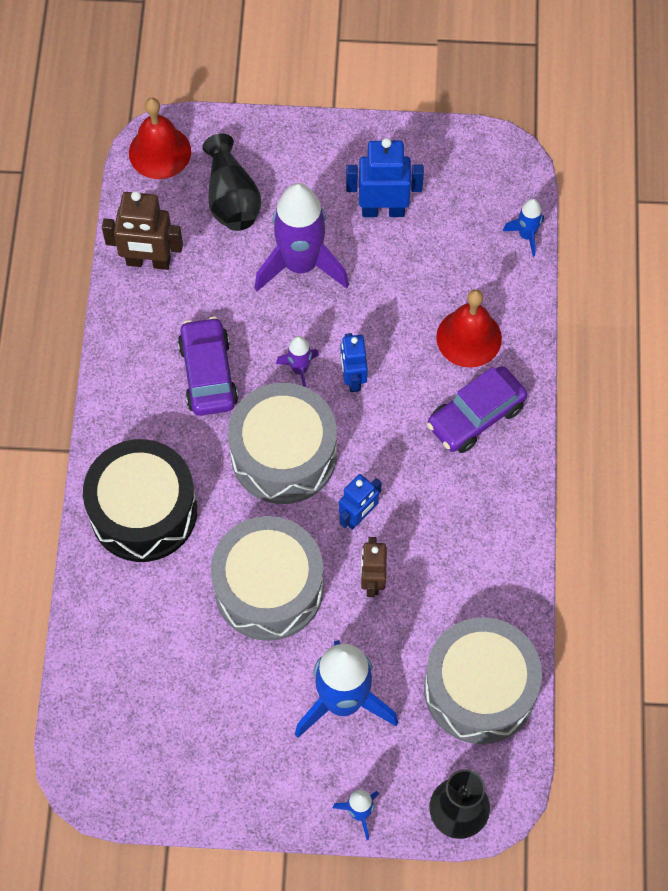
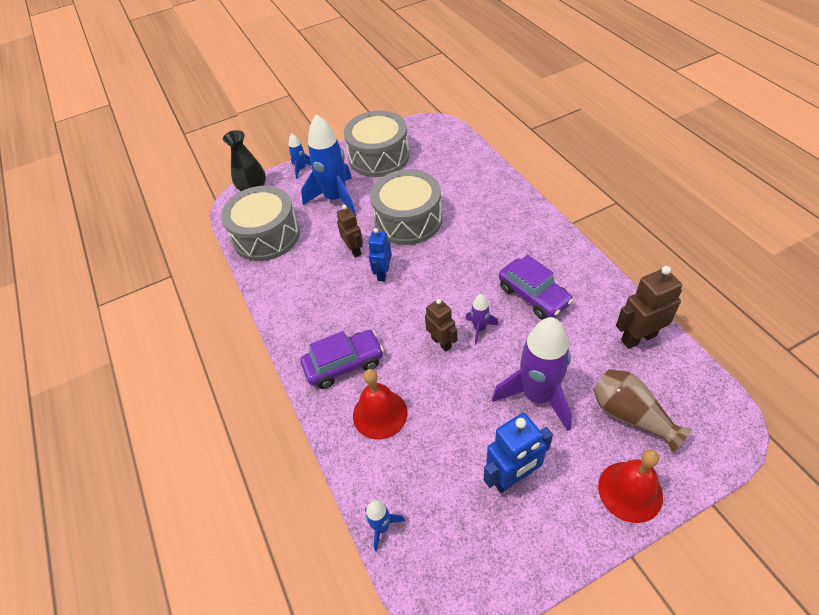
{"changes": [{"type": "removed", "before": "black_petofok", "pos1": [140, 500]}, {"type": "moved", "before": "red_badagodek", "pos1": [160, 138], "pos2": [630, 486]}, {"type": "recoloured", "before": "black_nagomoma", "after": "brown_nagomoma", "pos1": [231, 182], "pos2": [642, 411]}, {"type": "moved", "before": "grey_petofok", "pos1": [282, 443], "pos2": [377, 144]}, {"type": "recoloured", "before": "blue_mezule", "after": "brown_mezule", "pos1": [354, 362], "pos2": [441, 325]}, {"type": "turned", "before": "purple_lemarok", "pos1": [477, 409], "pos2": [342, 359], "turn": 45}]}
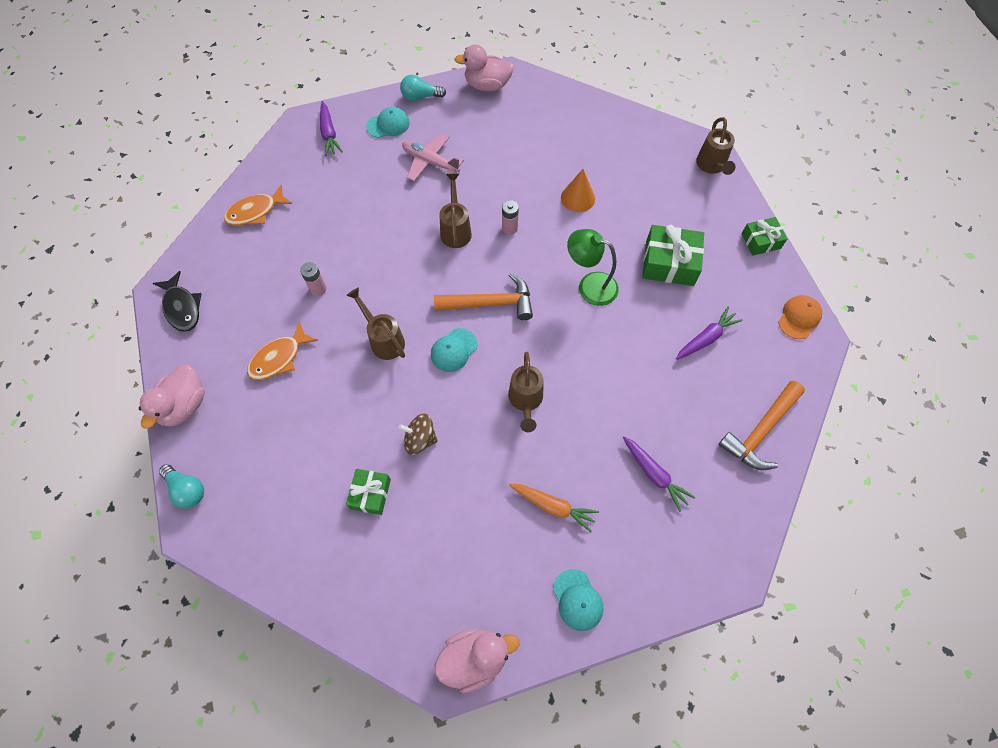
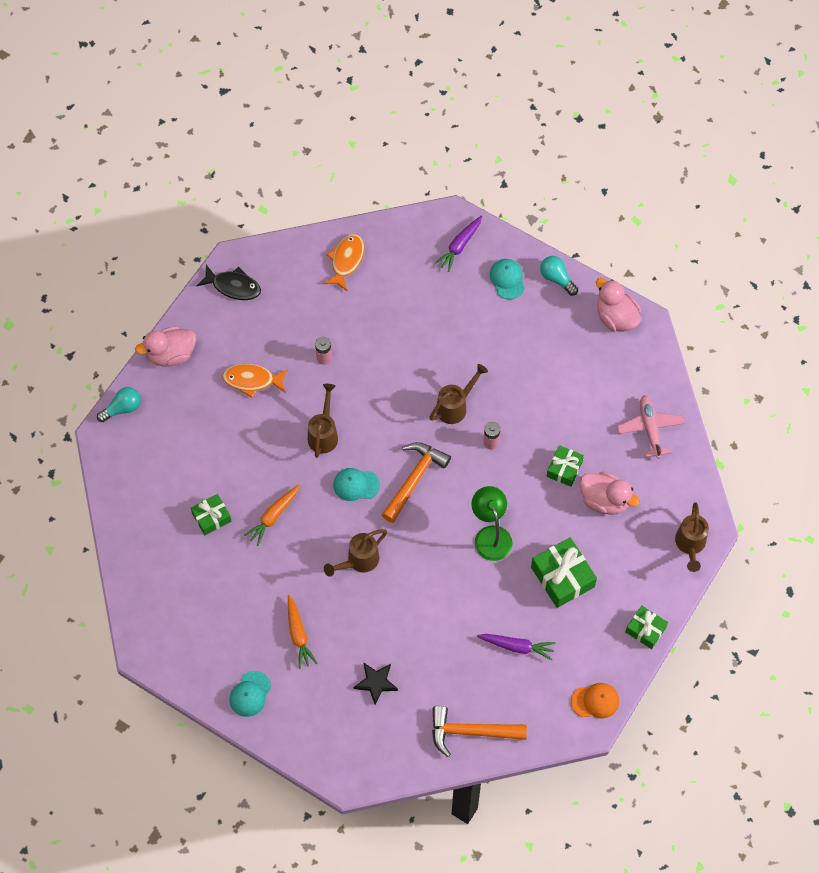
{"changes": [{"type": "turned", "before": "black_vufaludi", "pos1": [177, 301], "pos2": [229, 282], "turn": -90}, {"type": "turned", "before": "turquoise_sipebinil", "pos1": [181, 486], "pos2": [119, 404], "turn": -120}, {"type": "turned", "before": "orange_vufaludi", "pos1": [258, 205], "pos2": [344, 263], "turn": 90}, {"type": "turned", "before": "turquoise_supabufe", "pos1": [388, 122], "pos2": [507, 279], "turn": -135}, {"type": "replaced", "before": "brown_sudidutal", "after": "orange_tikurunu", "pos1": [418, 434], "pos2": [271, 515]}, {"type": "moved", "before": "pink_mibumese", "pos1": [433, 157], "pos2": [651, 427]}, {"type": "turned", "before": "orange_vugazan", "pos1": [483, 296], "pos2": [416, 482], "turn": -105}, {"type": "moved", "before": "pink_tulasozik", "pos1": [477, 661], "pos2": [610, 493]}, {"type": "replaced", "before": "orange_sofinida", "after": "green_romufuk", "pos1": [578, 190], "pos2": [565, 466]}, {"type": "replaced", "before": "purple_tikurunu", "after": "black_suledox", "pos1": [659, 474], "pos2": [376, 683]}, {"type": "turned", "before": "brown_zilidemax", "pos1": [715, 146], "pos2": [692, 537], "turn": -45}]}
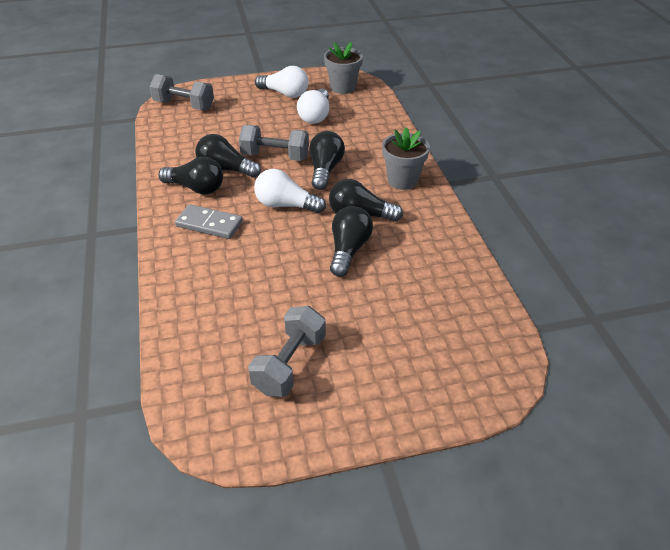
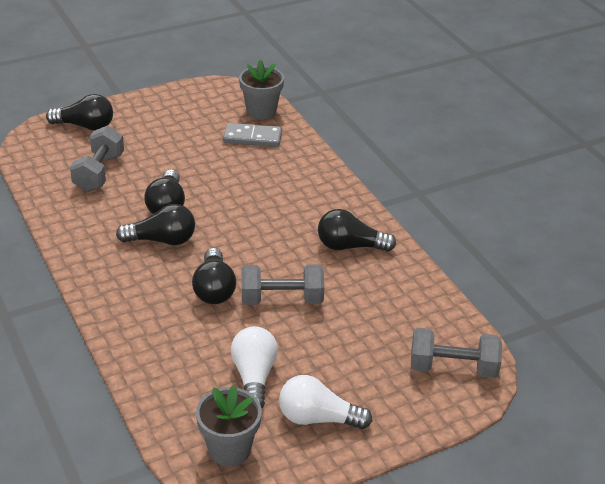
{"changes": [{"type": "moved", "before": "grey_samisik", "pos1": [209, 221], "pos2": [252, 135]}, {"type": "moved", "before": "black_sipebinil", "pos1": [228, 156], "pos2": [79, 112]}, {"type": "moved", "before": "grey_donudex", "pos1": [287, 351], "pos2": [97, 159]}, {"type": "removed", "before": "white_sipebinil", "pos1": [290, 191]}, {"type": "moved", "before": "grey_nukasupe", "pos1": [406, 158], "pos2": [261, 89]}]}
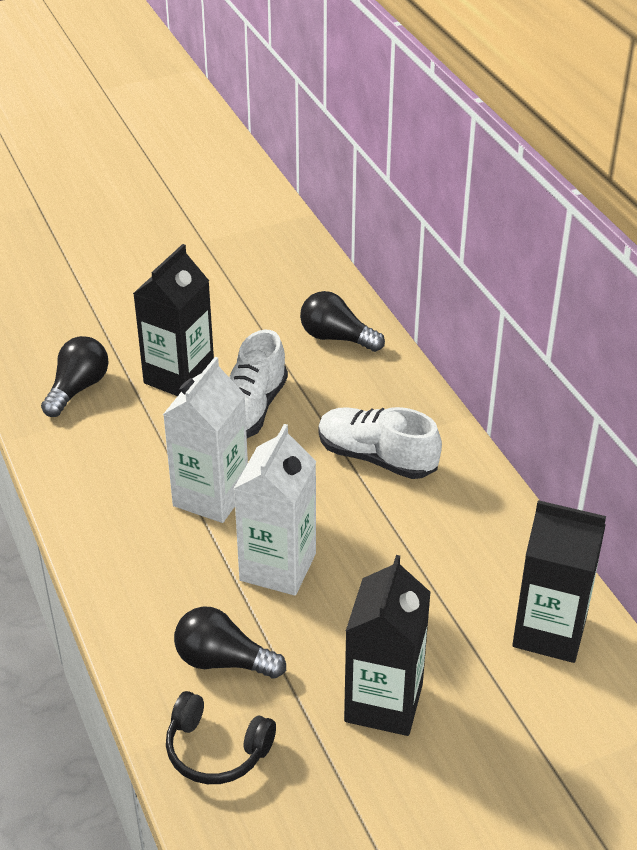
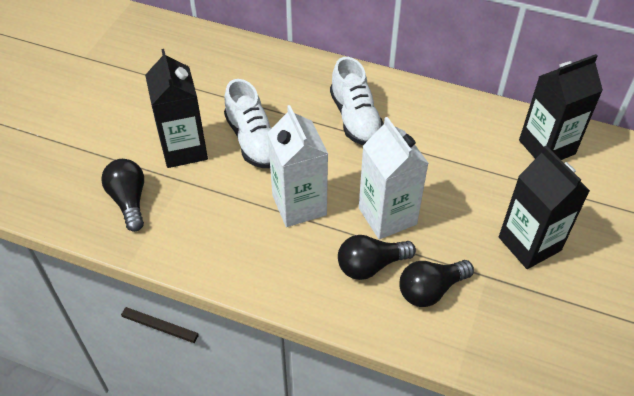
{"changes": [{"type": "removed", "before": "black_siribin", "pos1": [221, 737]}, {"type": "moved", "before": "black_sipebinil", "pos1": [342, 321], "pos2": [377, 257]}, {"type": "turned", "before": "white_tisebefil", "pos1": [380, 443], "pos2": [357, 101], "turn": -90}]}
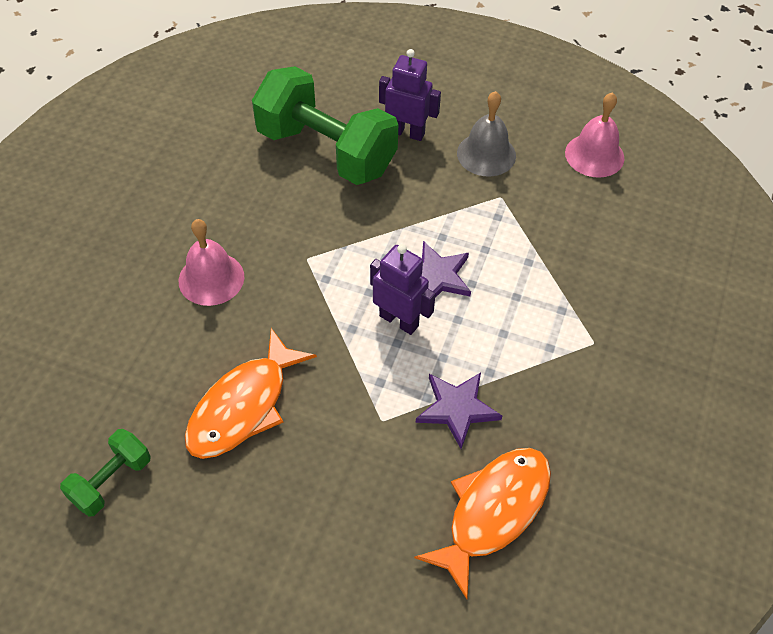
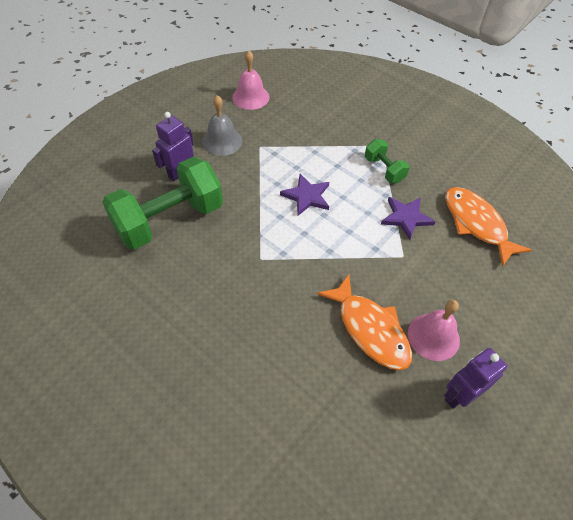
{"changes": [{"type": "moved", "before": "green_donudex", "pos1": [105, 473], "pos2": [387, 161]}, {"type": "moved", "before": "pink_badagodek", "pos1": [211, 262], "pos2": [434, 330]}, {"type": "moved", "before": "purple_mezule", "pos1": [403, 289], "pos2": [475, 378]}]}
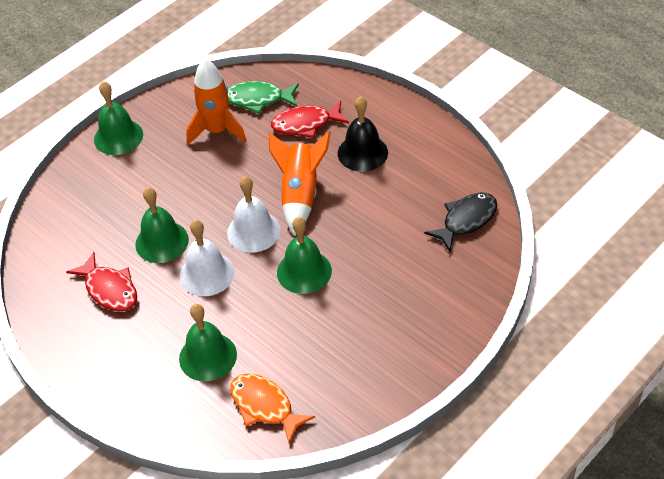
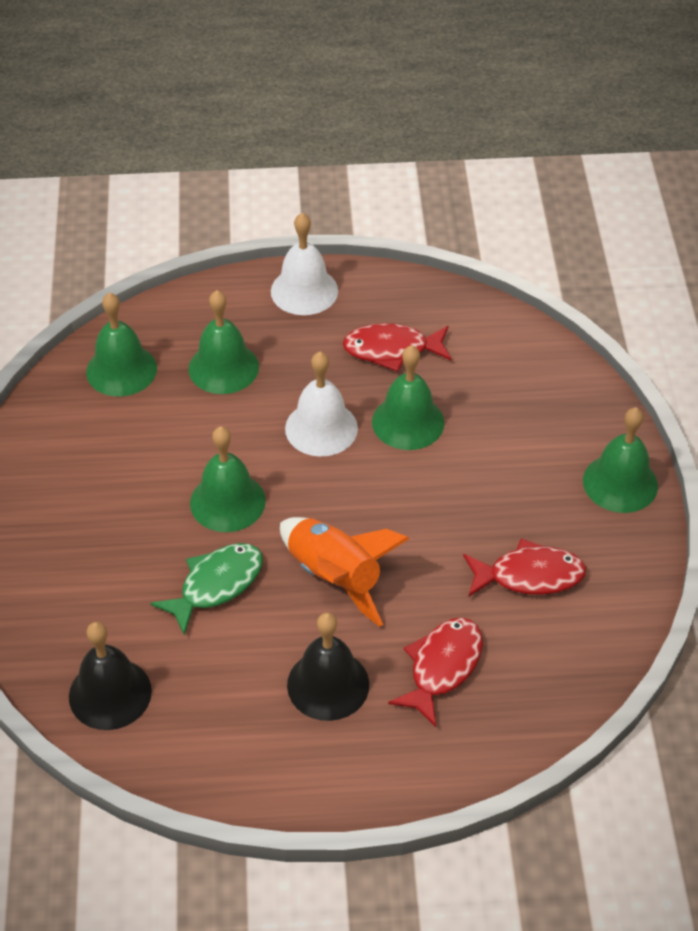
{"changes": [{"type": "replaced", "before": "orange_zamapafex", "after": "red_vufaludi", "pos1": [216, 101], "pos2": [524, 567]}, {"type": "moved", "before": "white_badagodek", "pos1": [253, 215], "pos2": [304, 264]}, {"type": "moved", "before": "green_vufaludi", "pos1": [263, 97], "pos2": [206, 589]}, {"type": "replaced", "before": "orange_vufaludi", "after": "green_badagodek", "pos1": [272, 409], "pos2": [121, 344]}, {"type": "replaced", "before": "black_vufaludi", "after": "black_badagodek", "pos1": [460, 222], "pos2": [110, 676]}]}
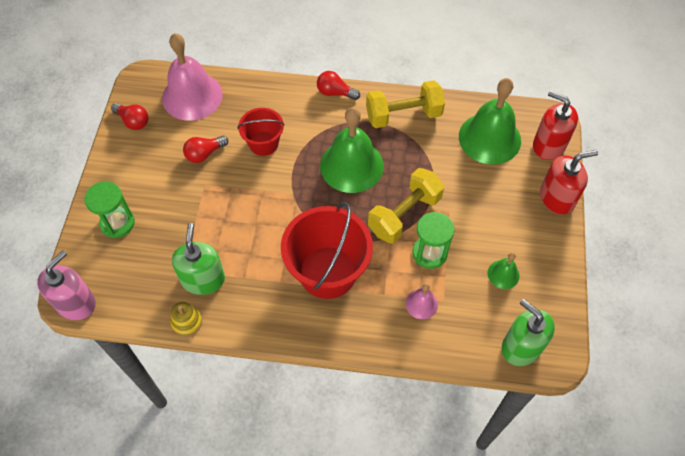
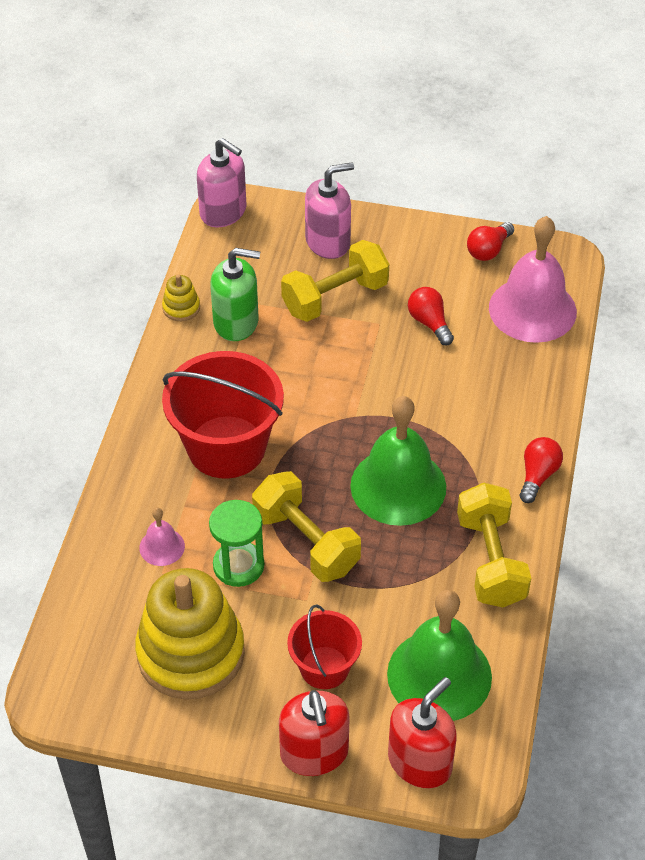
{"changes": [{"type": "replaced", "before": "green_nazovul", "after": "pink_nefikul", "pos1": [109, 209], "pos2": [329, 210]}, {"type": "moved", "before": "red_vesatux", "pos1": [261, 132], "pos2": [324, 646]}, {"type": "replaced", "before": "green_badagodek", "after": "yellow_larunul", "pos1": [504, 270], "pos2": [190, 634]}, {"type": "removed", "before": "green_nefikul", "pos1": [528, 332]}, {"type": "added", "after": "yellow_donudex", "pos2": [335, 281]}]}
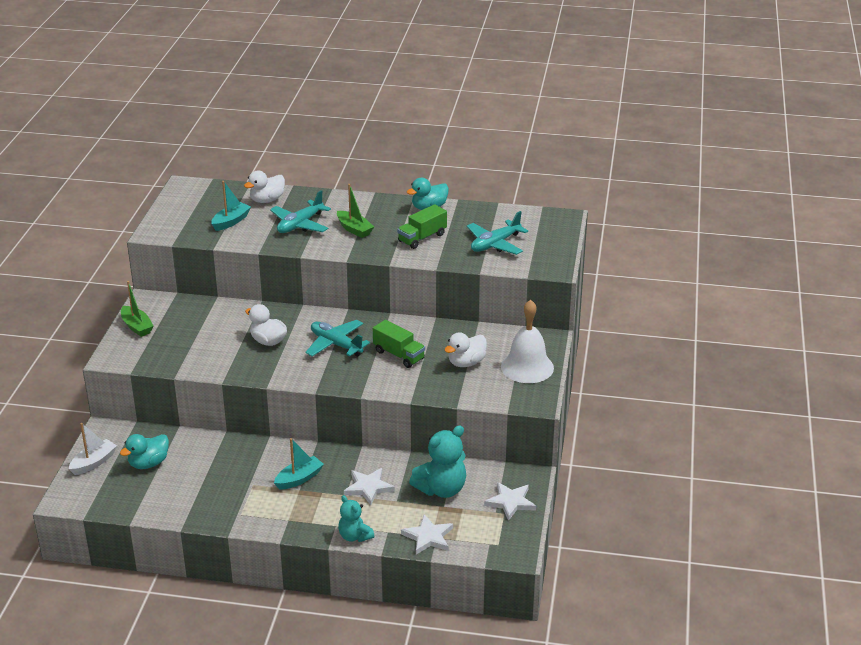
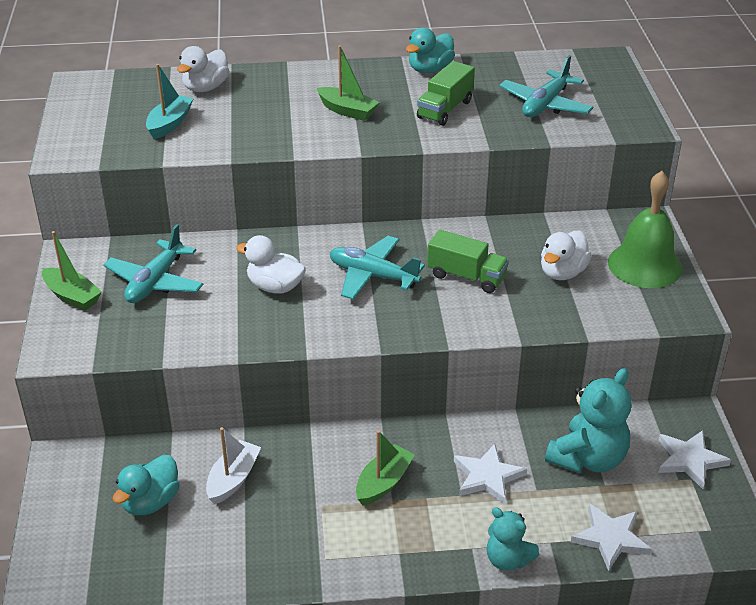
{"changes": [{"type": "moved", "before": "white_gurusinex", "pos1": [93, 449], "pos2": [233, 465]}, {"type": "moved", "before": "turquoise_mibumese", "pos1": [300, 211], "pos2": [153, 263]}, {"type": "recoloured", "before": "turquoise_gurusinex", "after": "green_gurusinex", "pos1": [299, 464], "pos2": [385, 468]}, {"type": "recoloured", "before": "white_badagodek", "after": "green_badagodek", "pos1": [527, 341], "pos2": [645, 229]}]}
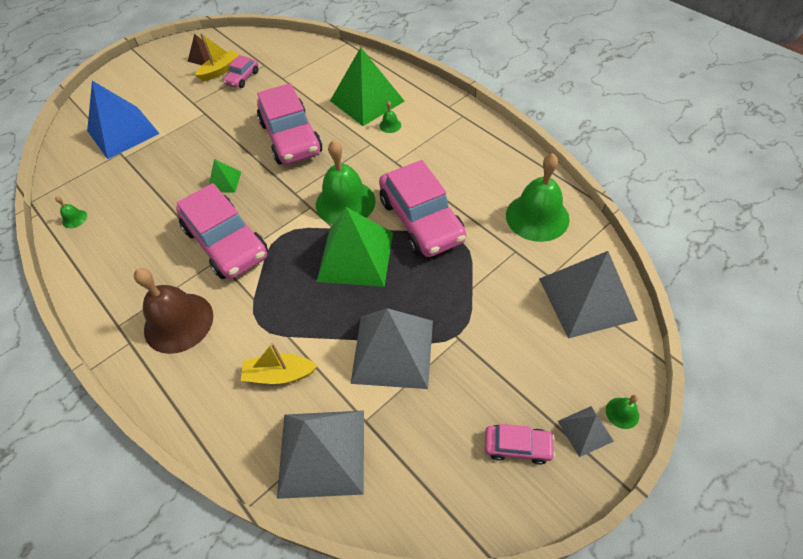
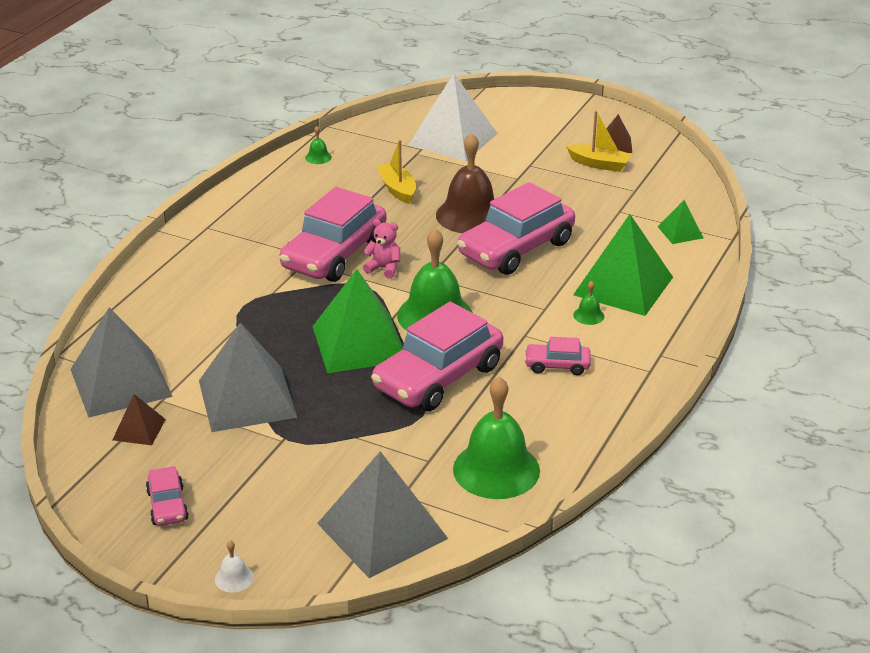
{"changes": [{"type": "recoloured", "before": "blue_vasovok", "after": "white_vasovok", "pos1": [123, 120], "pos2": [453, 117]}, {"type": "moved", "before": "brown_badagodek", "pos1": [173, 311], "pos2": [465, 183]}, {"type": "moved", "before": "green_vasovok", "pos1": [225, 176], "pos2": [680, 222]}, {"type": "moved", "before": "pink_lemarok", "pos1": [241, 71], "pos2": [557, 356]}, {"type": "moved", "before": "yellow_gurusinex", "pos1": [279, 363], "pos2": [396, 172]}, {"type": "removed", "before": "grey_vasovok", "pos1": [586, 431]}, {"type": "recoloured", "before": "green_badagodek", "after": "white_badagodek", "pos1": [622, 412], "pos2": [234, 566]}, {"type": "added", "after": "brown_vasovok", "pos2": [139, 419]}, {"type": "added", "after": "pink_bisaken", "pos2": [381, 249]}]}
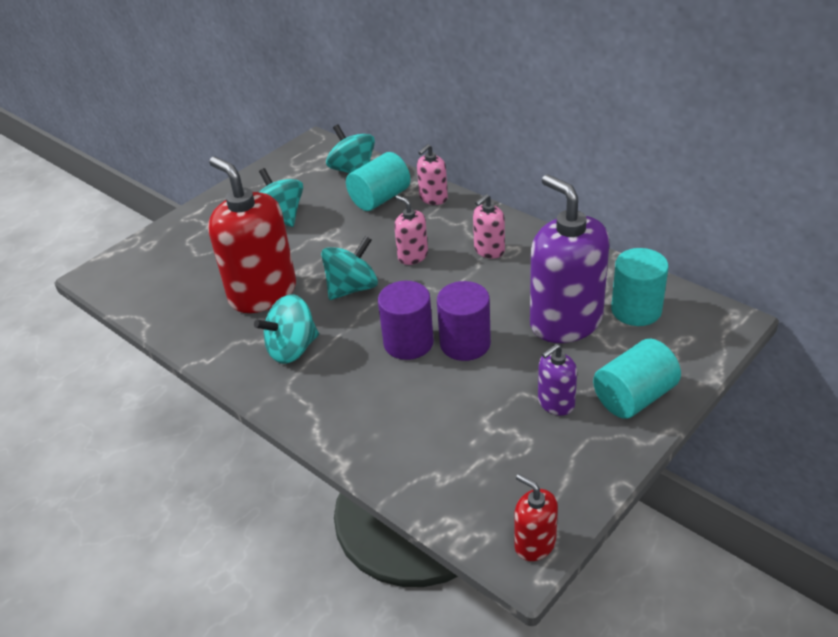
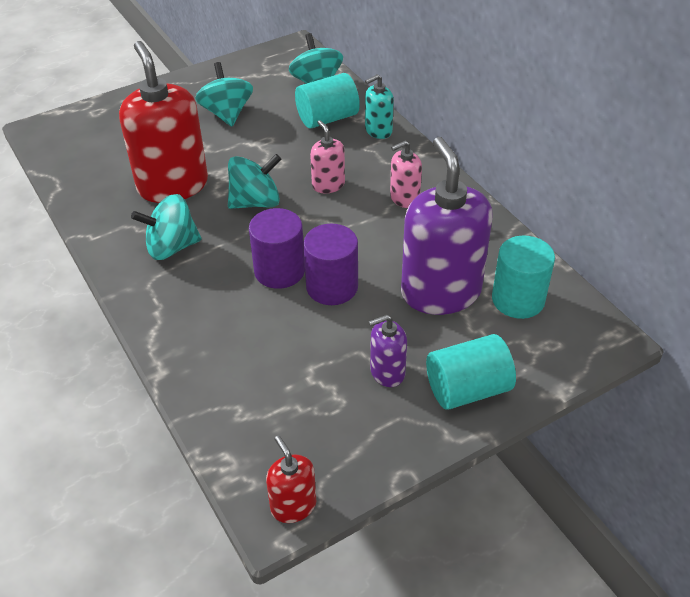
{"changes": [{"type": "recoloured", "before": "pink_nefikul", "after": "turquoise_nefikul", "pos1": [432, 174], "pos2": [379, 106]}]}
